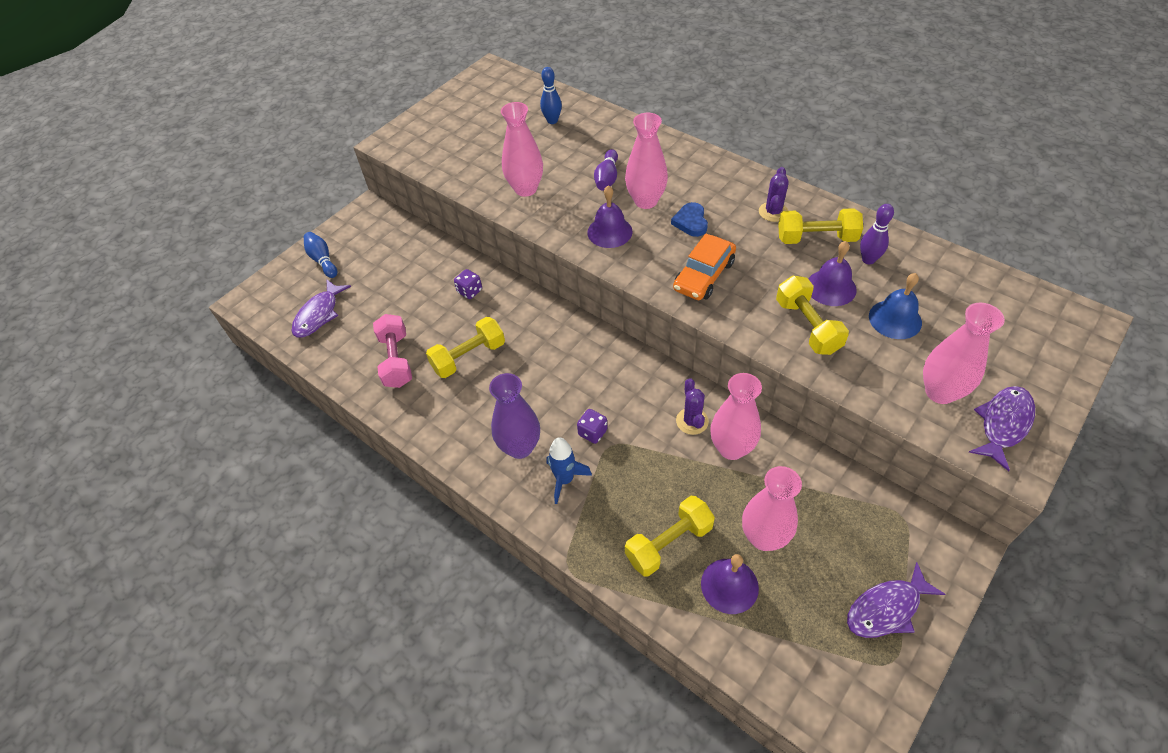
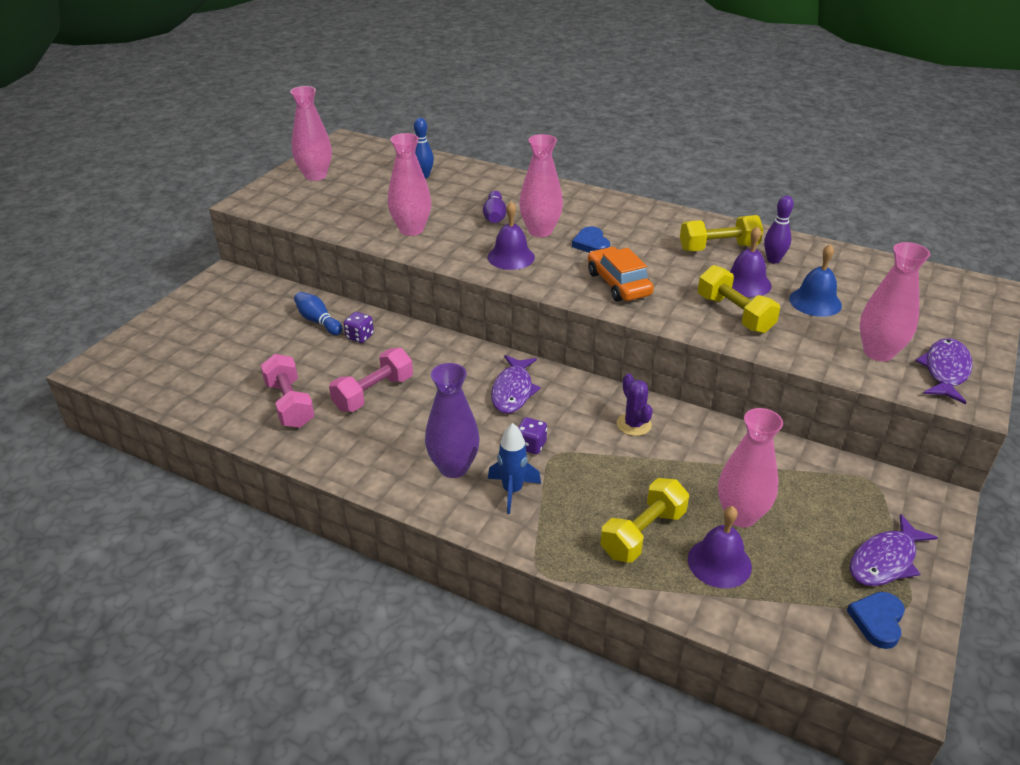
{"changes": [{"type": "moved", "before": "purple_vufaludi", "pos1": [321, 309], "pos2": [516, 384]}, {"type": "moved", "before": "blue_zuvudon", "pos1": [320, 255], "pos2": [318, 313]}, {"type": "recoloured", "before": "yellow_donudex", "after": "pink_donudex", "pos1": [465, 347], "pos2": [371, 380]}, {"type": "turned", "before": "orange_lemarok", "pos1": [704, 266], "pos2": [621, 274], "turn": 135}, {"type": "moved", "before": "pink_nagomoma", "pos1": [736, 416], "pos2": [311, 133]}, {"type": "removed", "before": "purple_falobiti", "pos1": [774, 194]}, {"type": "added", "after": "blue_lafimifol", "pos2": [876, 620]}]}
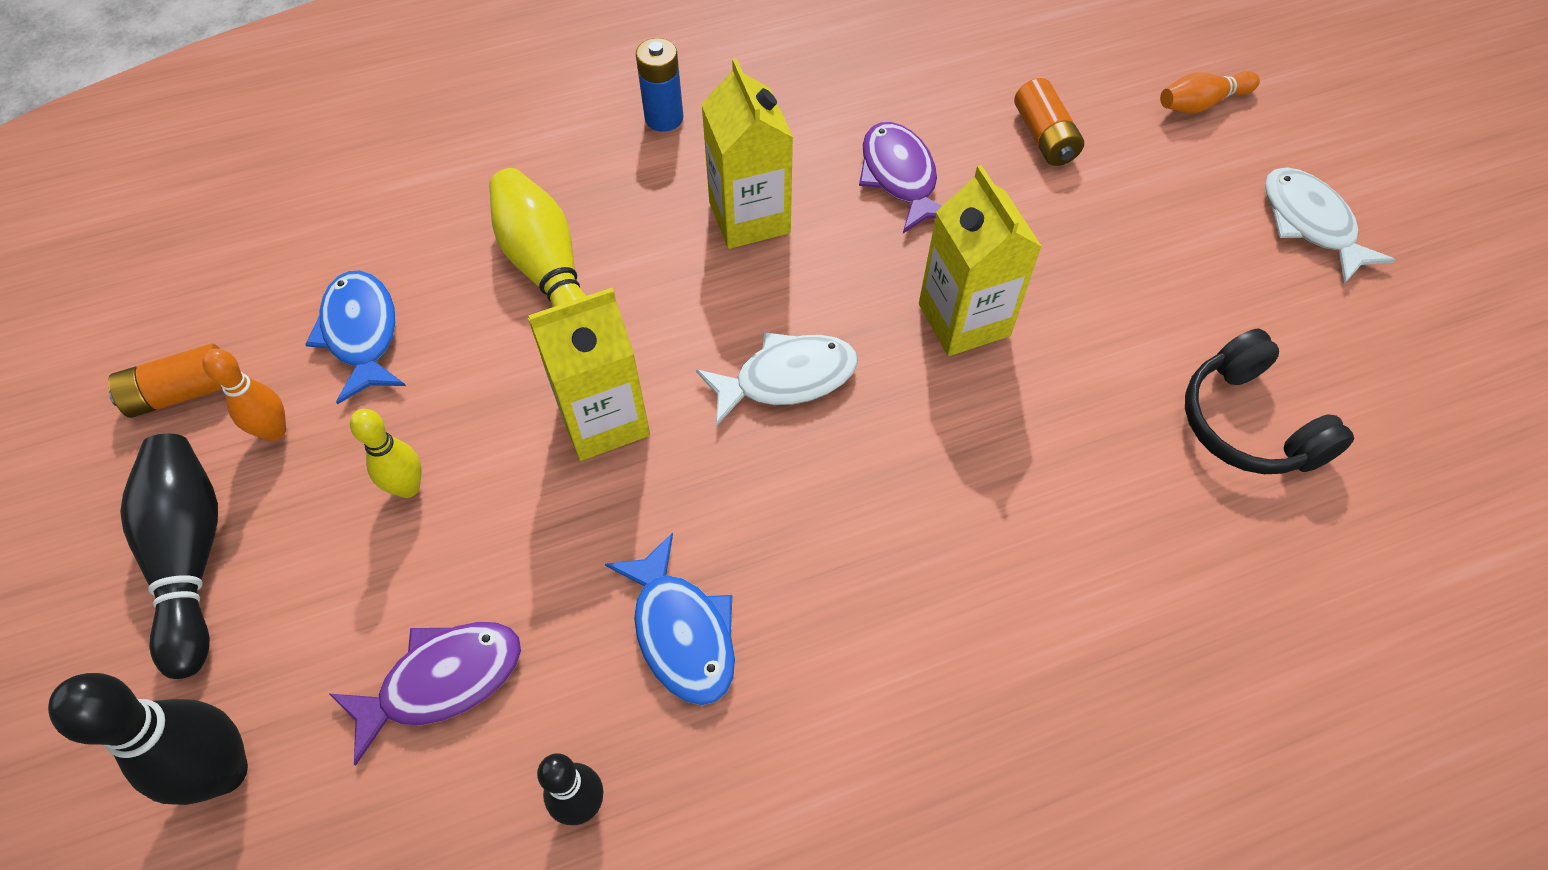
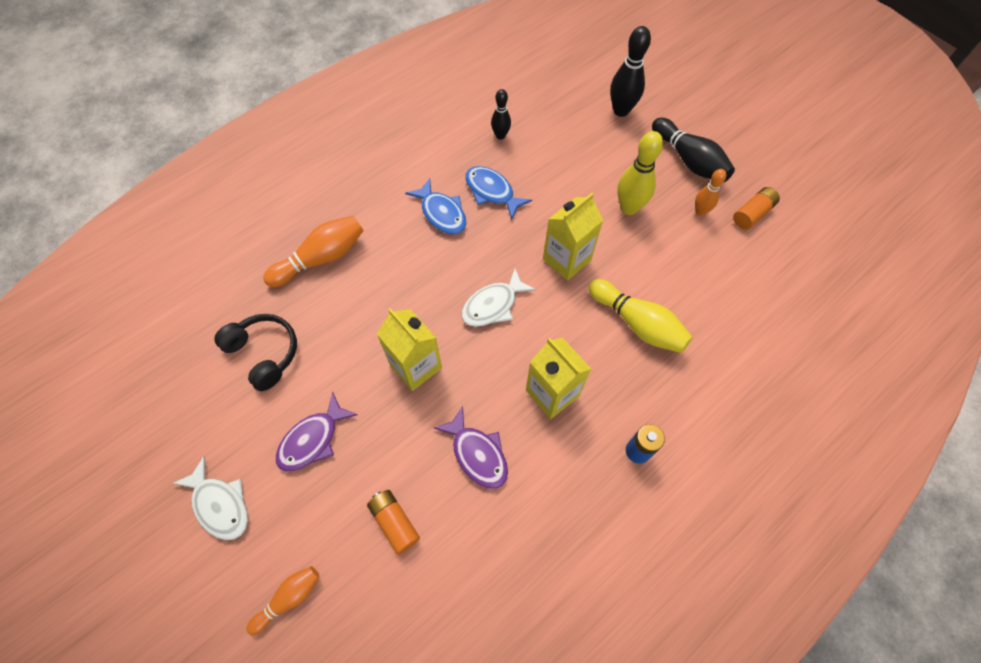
{"changes": [{"type": "moved", "before": "blue_vufaludi", "pos1": [355, 337], "pos2": [435, 206]}, {"type": "moved", "before": "purple_vufaludi", "pos1": [425, 694], "pos2": [317, 431]}, {"type": "resized", "before": "yellow_zuvudon", "pos1": [386, 453], "pos2": [640, 173], "scale": 1.67}, {"type": "added", "after": "orange_zuvudon", "pos2": [313, 251]}]}
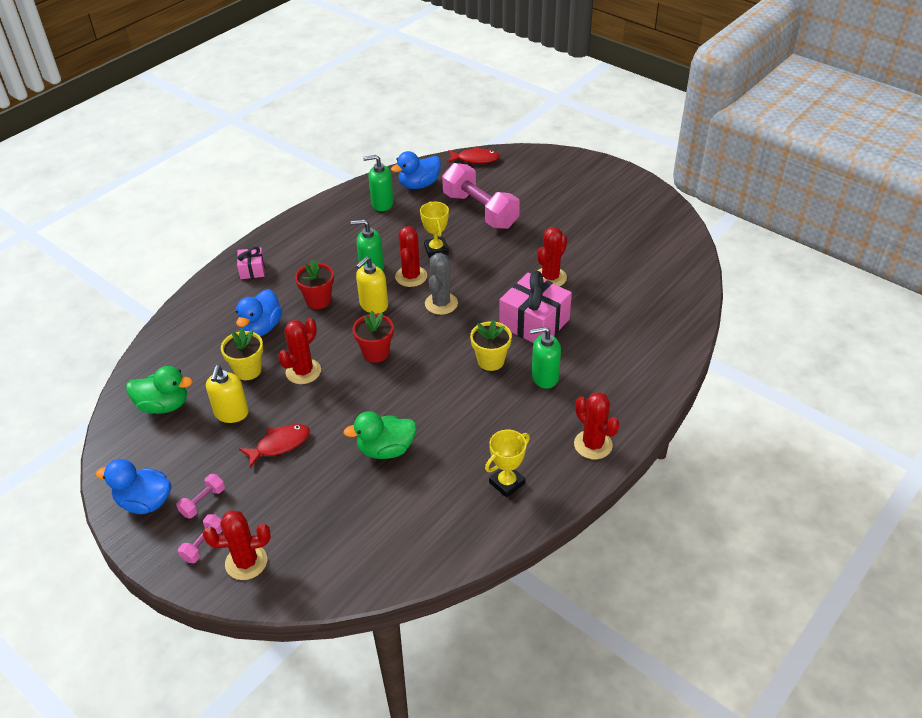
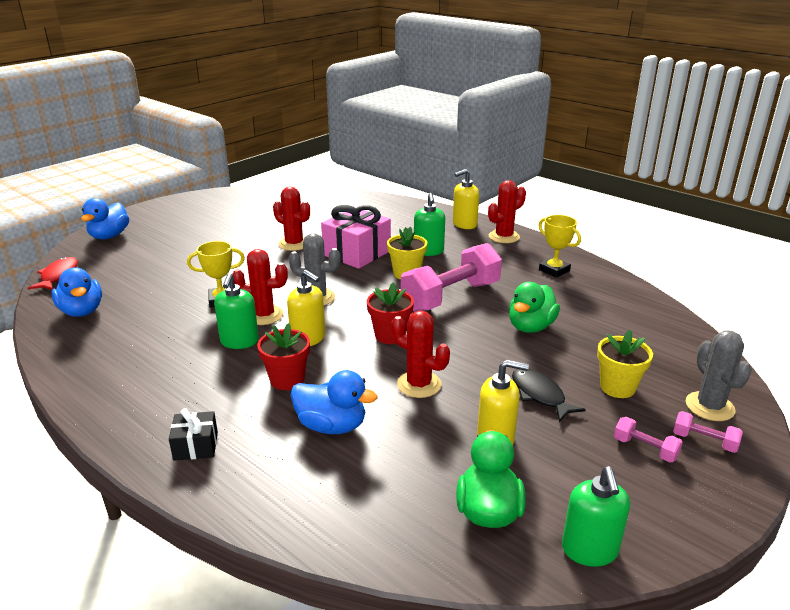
{"changes": [{"type": "moved", "before": "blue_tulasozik", "pos1": [133, 486], "pos2": [105, 218]}, {"type": "recoloured", "before": "red_falobiti", "after": "grey_falobiti", "pos1": [237, 545], "pos2": [719, 375]}, {"type": "moved", "before": "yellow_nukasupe", "pos1": [242, 354], "pos2": [625, 364]}, {"type": "recoloured", "before": "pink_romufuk", "after": "black_romufuk", "pos1": [251, 263], "pos2": [193, 434]}, {"type": "recoloured", "before": "red_vufaludi", "after": "black_vufaludi", "pos1": [274, 446], "pos2": [549, 395]}, {"type": "turned", "before": "green_tulasozik", "pos1": [380, 435], "pos2": [534, 307], "turn": 45}, {"type": "moved", "before": "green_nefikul", "pos1": [378, 183], "pos2": [596, 517]}, {"type": "moved", "before": "pink_donudex", "pos1": [481, 196], "pos2": [451, 277]}, {"type": "added", "after": "yellow_nefikul", "pos2": [466, 199]}]}
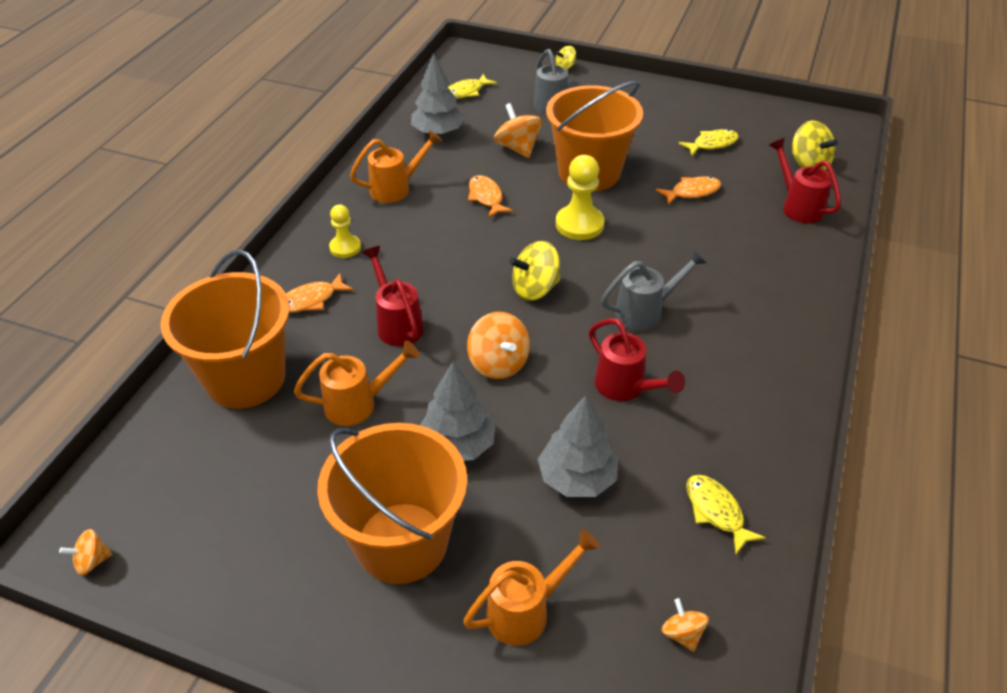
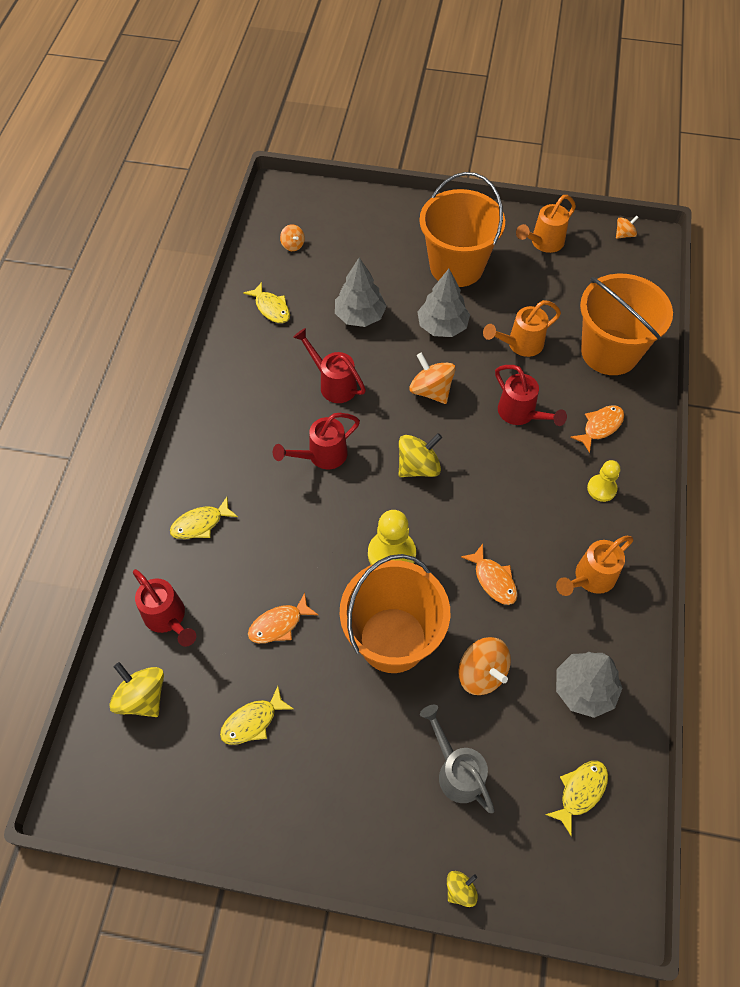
{"changes": [{"type": "moved", "before": "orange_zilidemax", "pos1": [531, 587], "pos2": [546, 224]}, {"type": "recoloured", "before": "grey_zilidemax", "after": "red_zilidemax", "pos1": [654, 290], "pos2": [316, 441]}, {"type": "added", "after": "yellow_vufaludi", "pos2": [204, 518]}]}
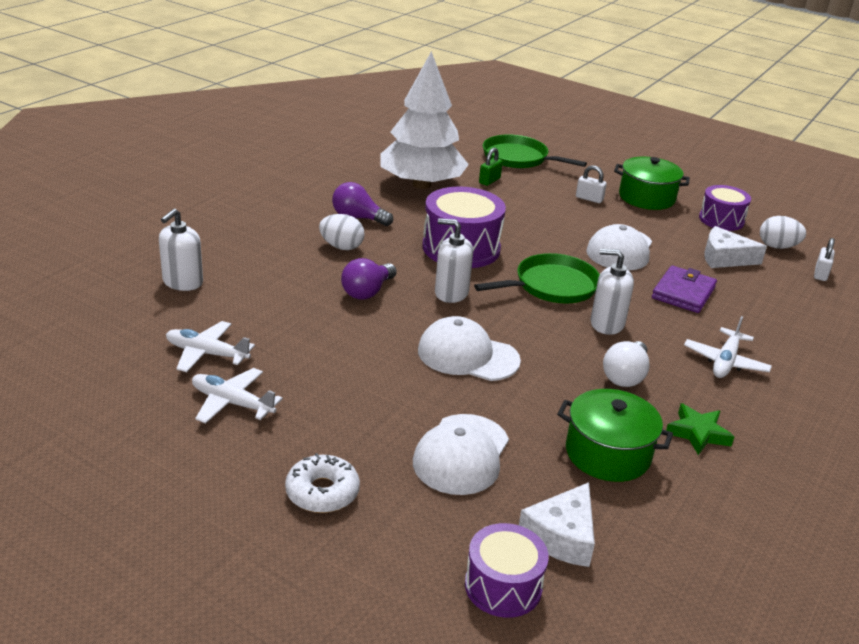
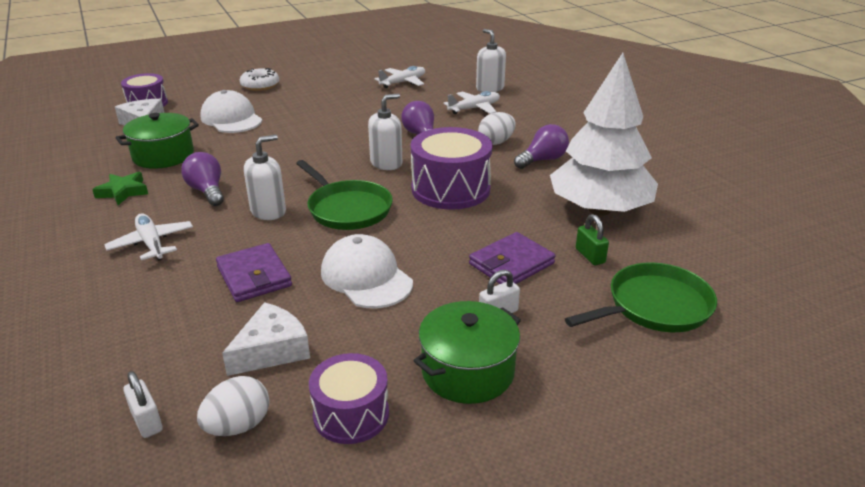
{"changes": [{"type": "moved", "before": "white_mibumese", "pos1": [237, 396], "pos2": [471, 102]}, {"type": "removed", "before": "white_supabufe", "pos1": [469, 348]}, {"type": "turned", "before": "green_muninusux", "pos1": [537, 278], "pos2": [344, 195], "turn": -45}, {"type": "recoloured", "before": "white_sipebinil", "after": "purple_sipebinil", "pos1": [626, 364], "pos2": [202, 179]}, {"type": "added", "after": "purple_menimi", "pos2": [512, 258]}]}
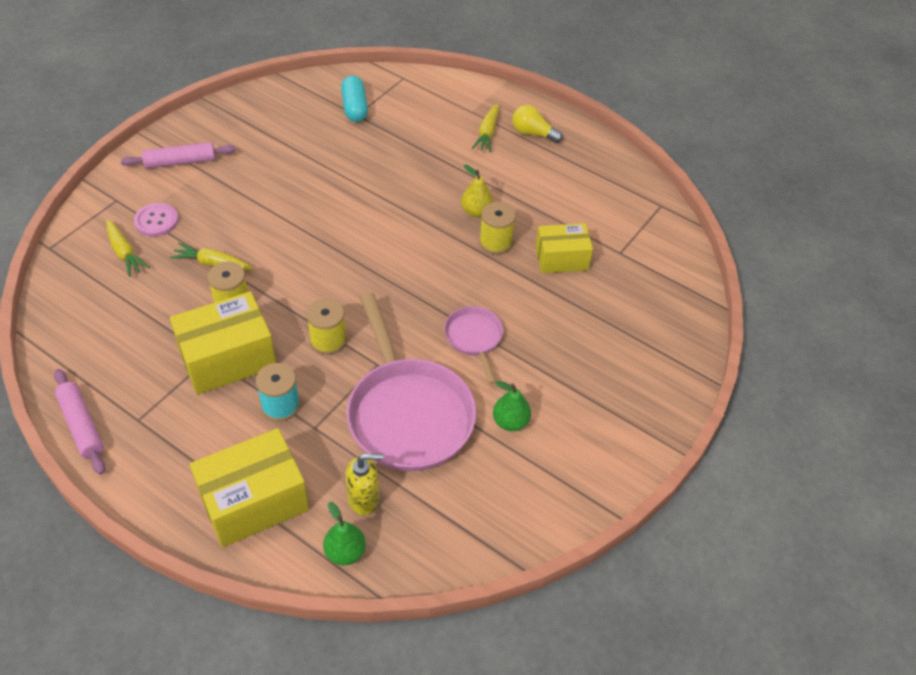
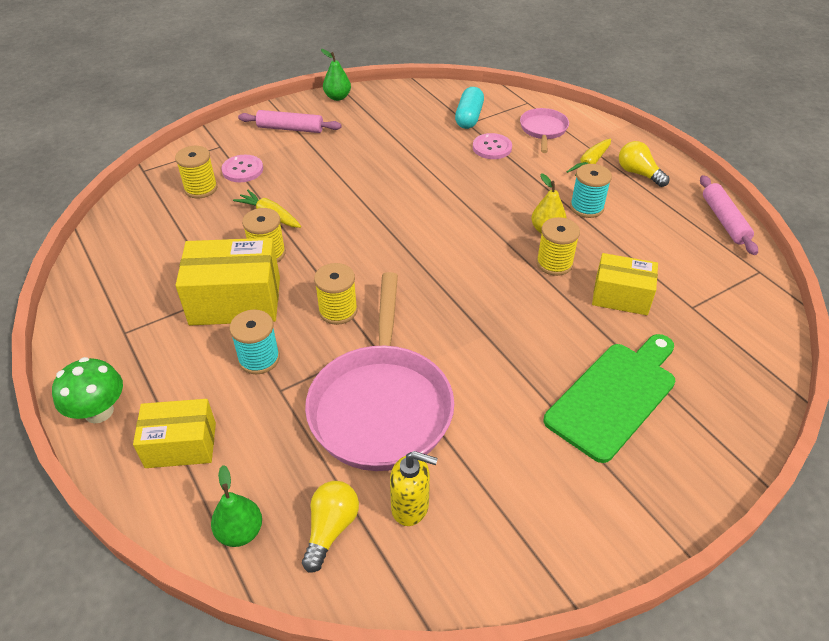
{"changes": [{"type": "moved", "before": "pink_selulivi", "pos1": [79, 422], "pos2": [729, 215]}, {"type": "replaced", "before": "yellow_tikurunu", "after": "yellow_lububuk", "pos1": [128, 248], "pos2": [196, 172]}, {"type": "resized", "before": "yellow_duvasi", "pos1": [249, 488], "pos2": [174, 433], "scale": 0.65}, {"type": "moved", "before": "yellow_nefikul", "pos1": [364, 484], "pos2": [414, 488]}, {"type": "moved", "before": "pink_muninusux", "pos1": [473, 345], "pos2": [544, 130]}, {"type": "moved", "before": "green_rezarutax", "pos1": [512, 406], "pos2": [336, 75]}, {"type": "added", "after": "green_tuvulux", "pos2": [87, 390]}, {"type": "added", "after": "yellow_sipebinil", "pos2": [330, 527]}, {"type": "added", "after": "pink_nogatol", "pos2": [492, 146]}, {"type": "added", "after": "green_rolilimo", "pos2": [609, 398]}, {"type": "added", "after": "turquoise_lububuk", "pos2": [591, 191]}]}
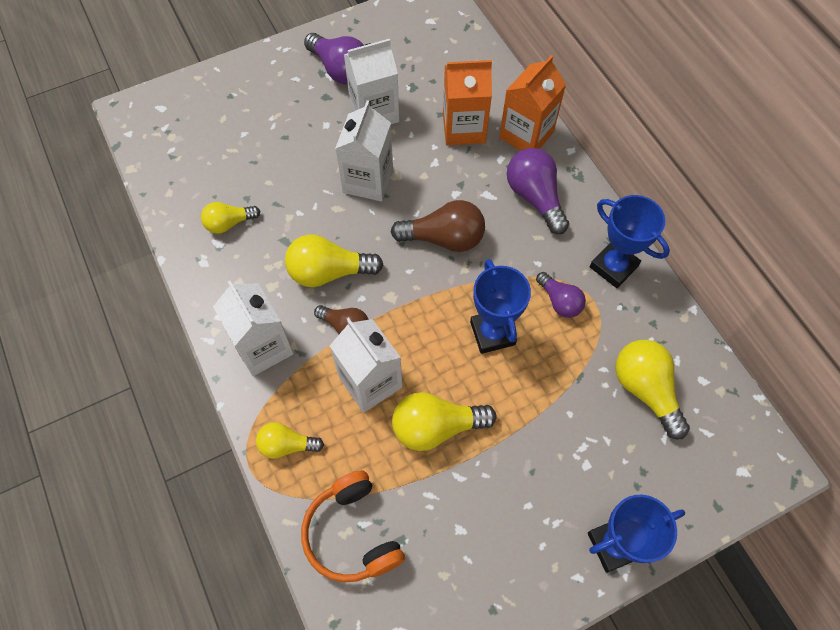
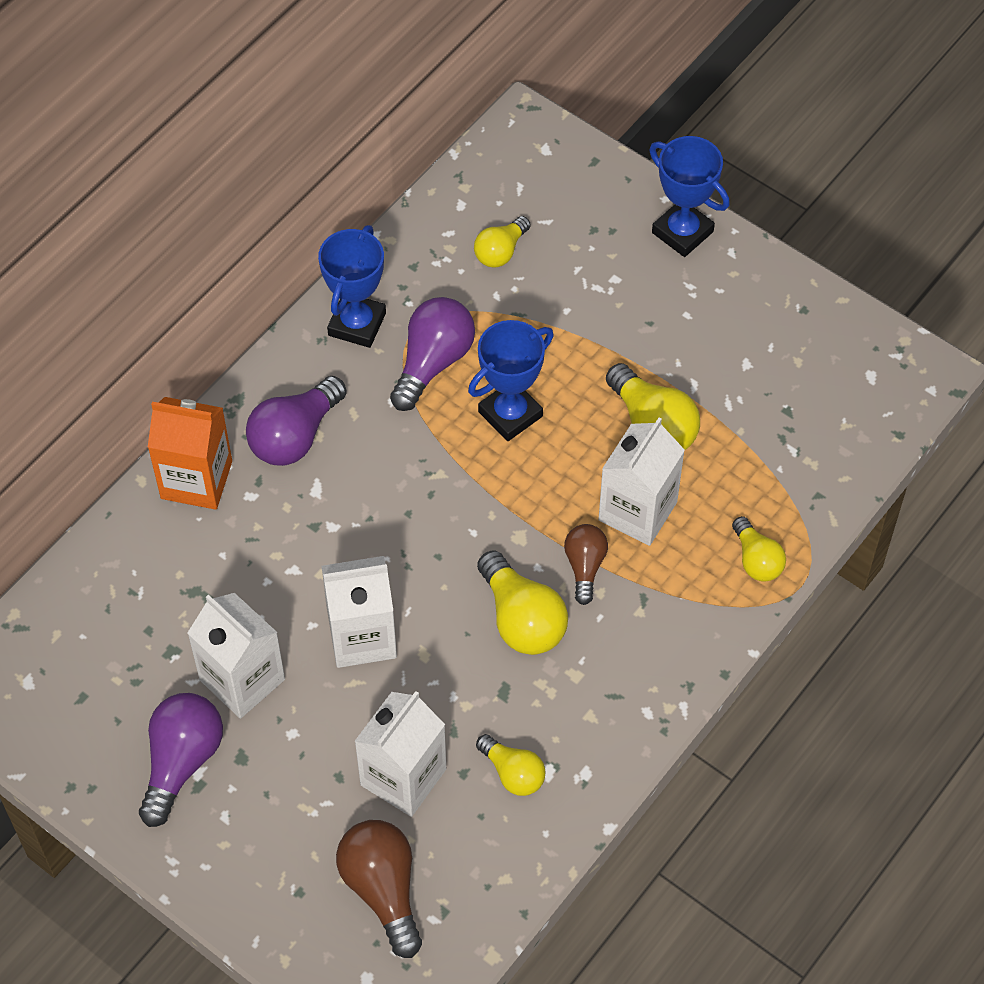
{"changes": [{"type": "moved", "before": "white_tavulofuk", "pos1": [253, 328], "pos2": [400, 754]}, {"type": "removed", "before": "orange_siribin", "pos1": [353, 526]}, {"type": "moved", "before": "brown_sipebinil", "pos1": [438, 226], "pos2": [379, 889]}, {"type": "removed", "before": "orange_tavulofuk", "pos1": [467, 102]}, {"type": "resized", "before": "purple_sipebinil", "pos1": [561, 295], "pos2": [432, 354], "scale": 1.61}, {"type": "resized", "before": "yellow_sipebinil", "pos1": [652, 389], "pos2": [502, 242], "scale": 0.62}]}
